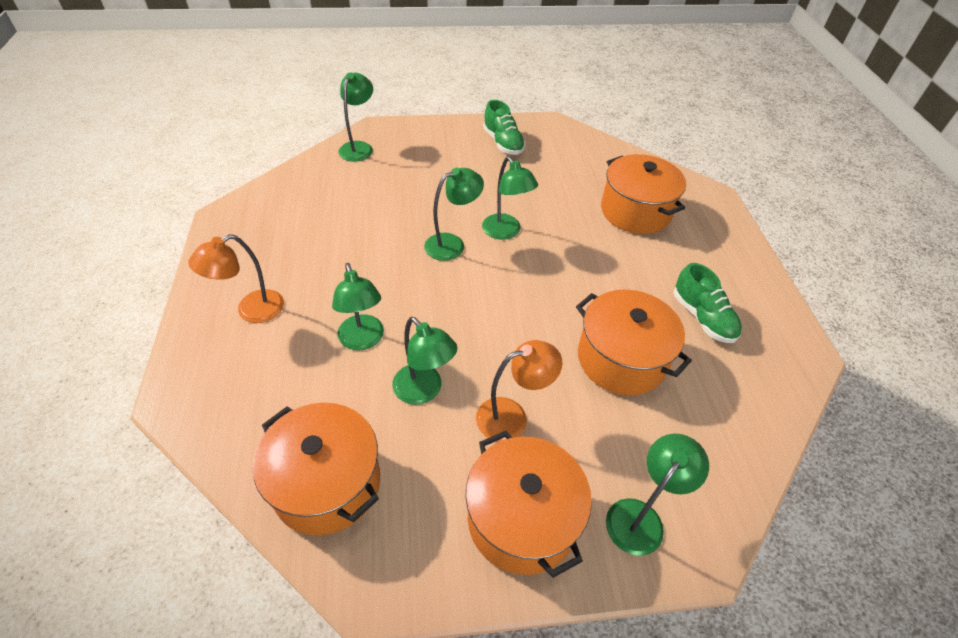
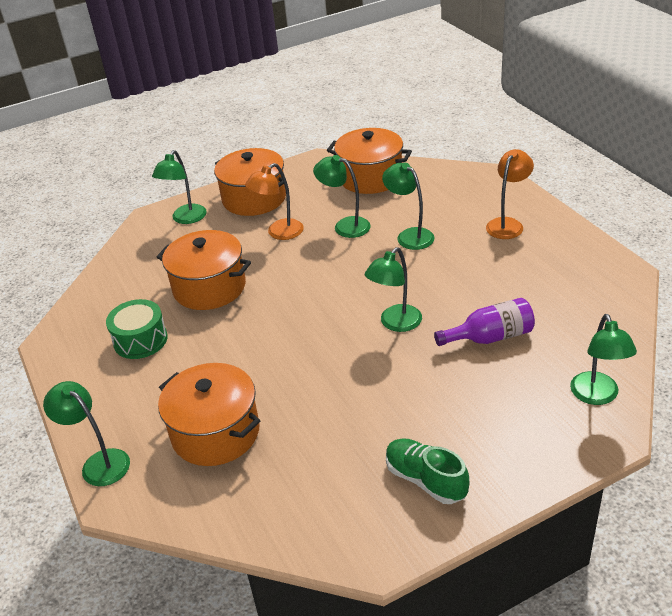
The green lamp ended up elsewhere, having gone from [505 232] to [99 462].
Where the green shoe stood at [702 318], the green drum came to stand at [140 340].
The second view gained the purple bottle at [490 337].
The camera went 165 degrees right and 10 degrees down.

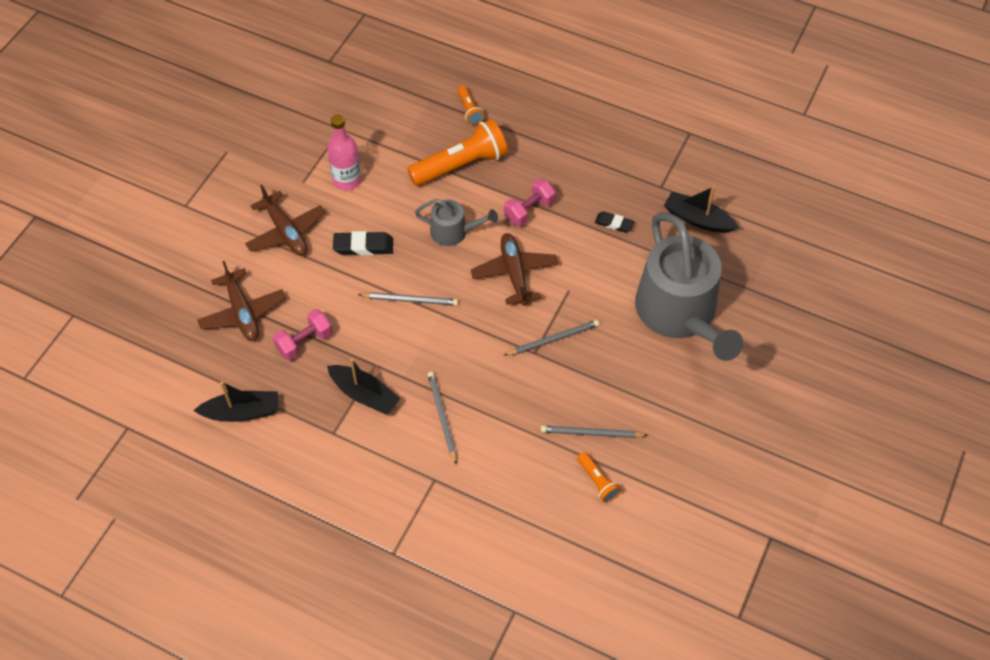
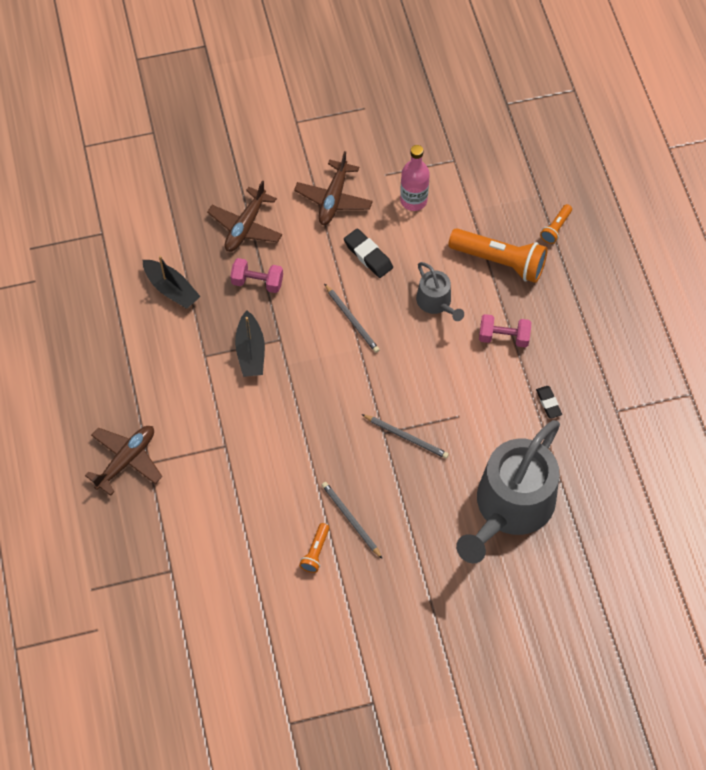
The second view lost the black boat at [697 219].
The brown plane ended up elsewhere, having gone from [514 273] to [126 460].
The second view lost the grey pencil at [442 417].
The camera went 50 degrees right and 5 degrees up.

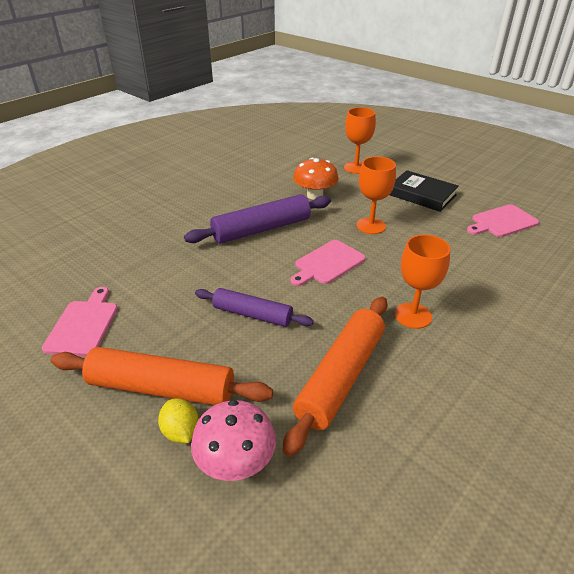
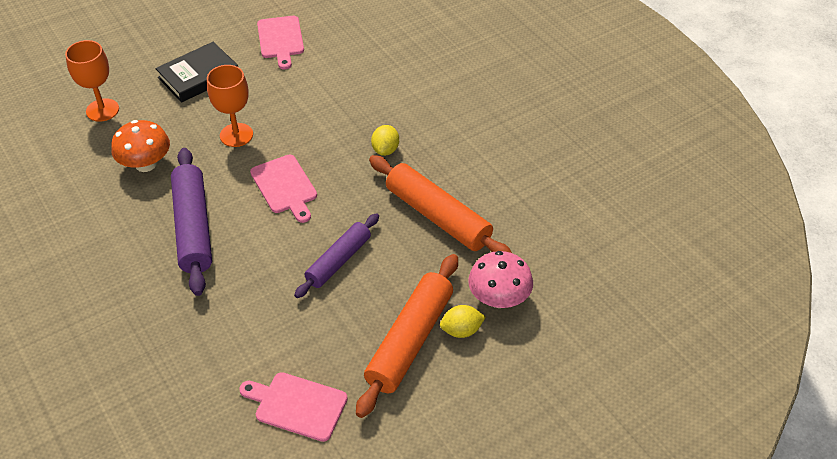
Where the orange goblet stood at [413 315], the yellow lemon came to stand at [385 150].
The camera went 75 degrees left and 10 degrees up.

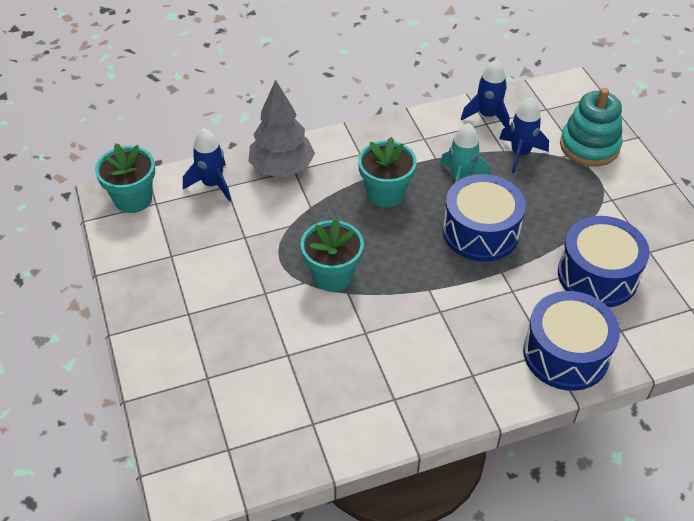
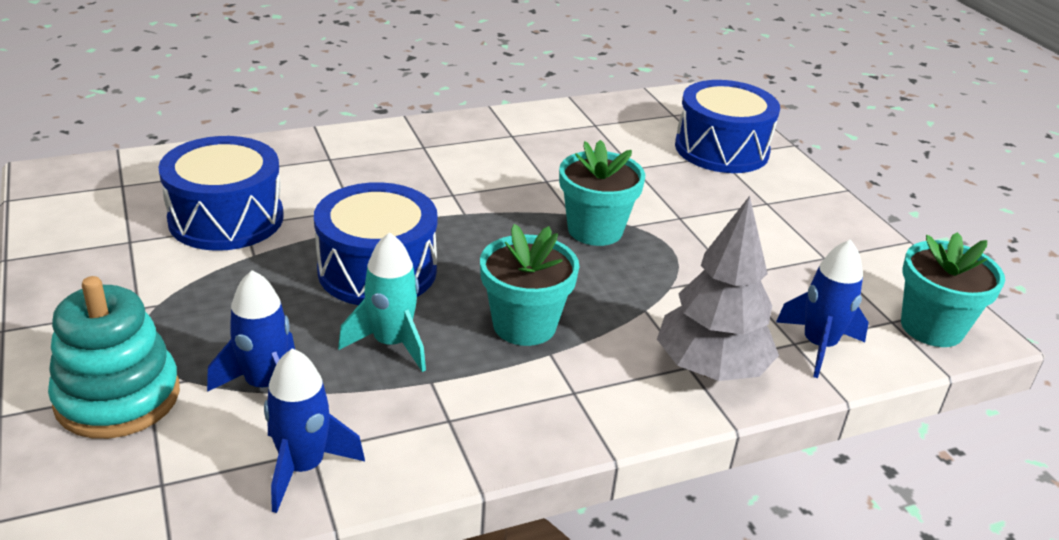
The blue drum ended up elsewhere, having gone from [565 354] to [721 149].
The camera went 175 degrees right and 15 degrees down.

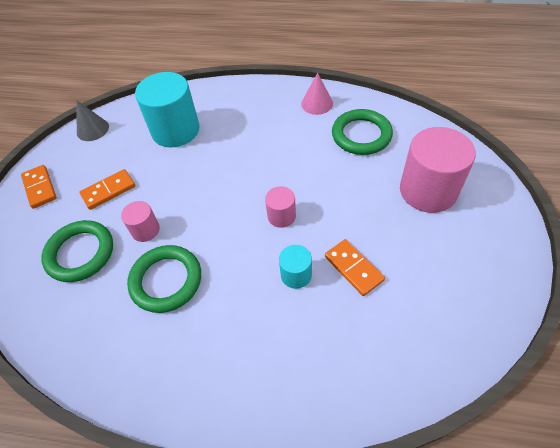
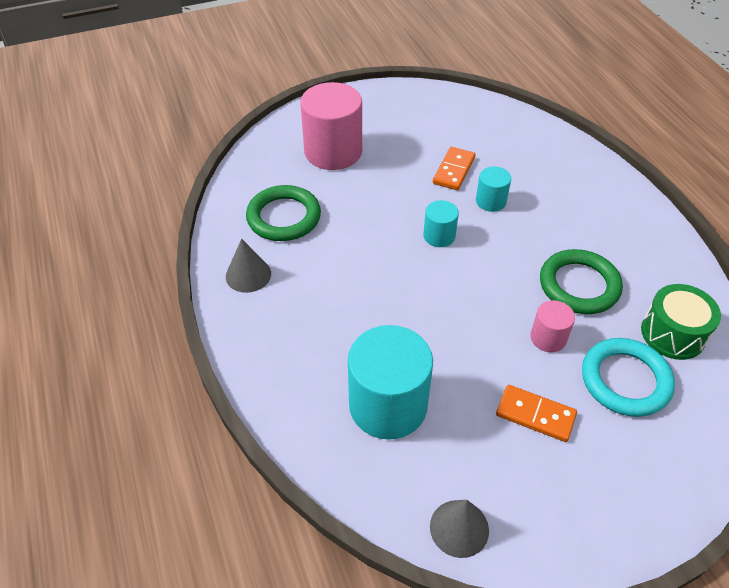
What was the pink cone at [317 103] turned into the grey cone at [248 275].
The second view lost the orange domino at [40 188].
What was the pink cylinder at [281 216] turned into the turquoise cylinder at [439 236].
What was the green ring at [80 253] turned into the turquoise ring at [625 380].
The second view gained the green drum at [673 334].
The camera went 125 degrees left and 5 degrees down.

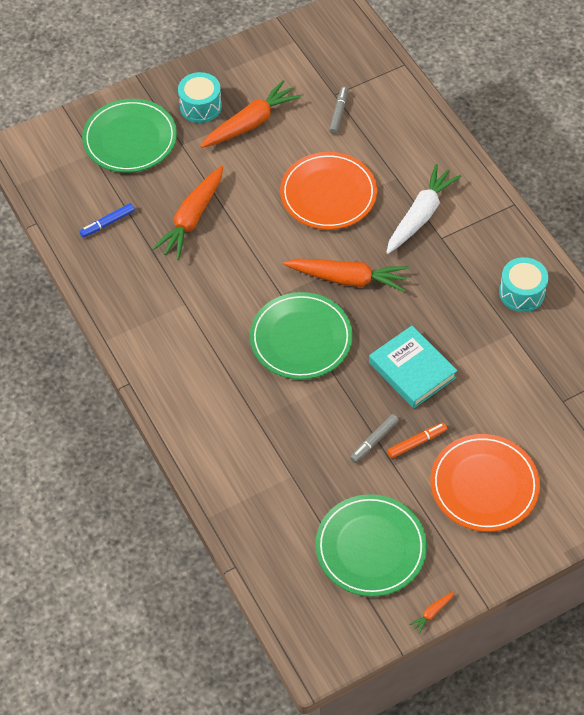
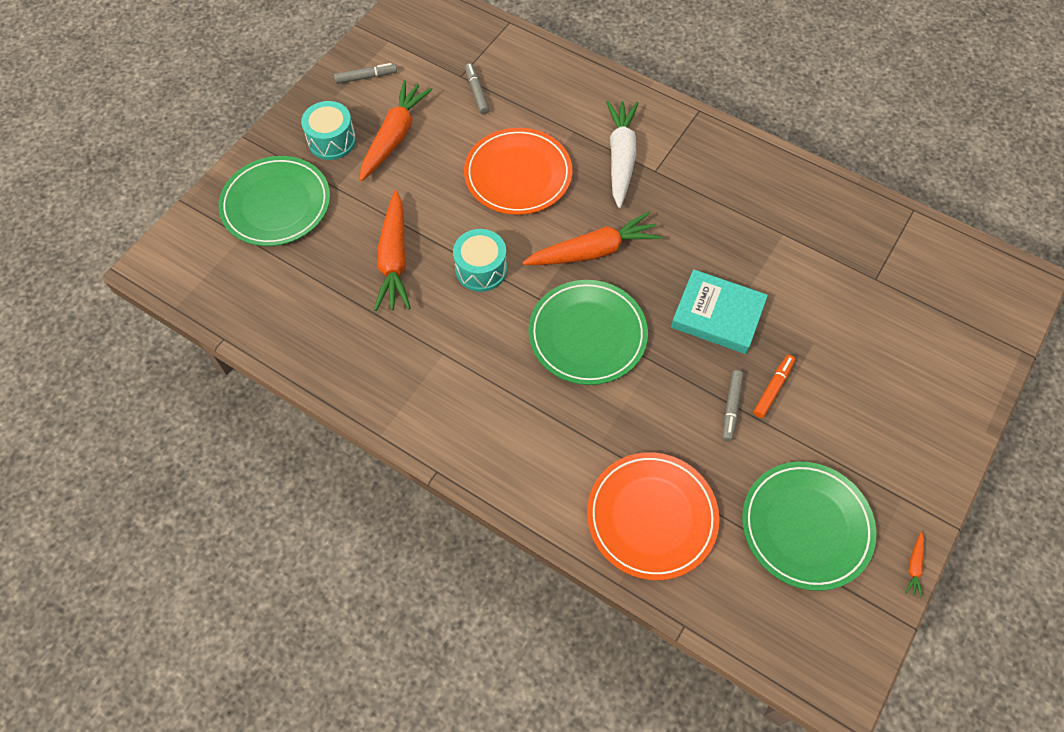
The second view lost the blue marker at [107 223].
The turquoise drum ended up elsewhere, having gone from [521 293] to [481 269].
The orange plate ended up elsewhere, having gone from [484 485] to [651 517].
The second view gained the grey marker at [366 77].
The camera went 30 degrees left and 5 degrees up.

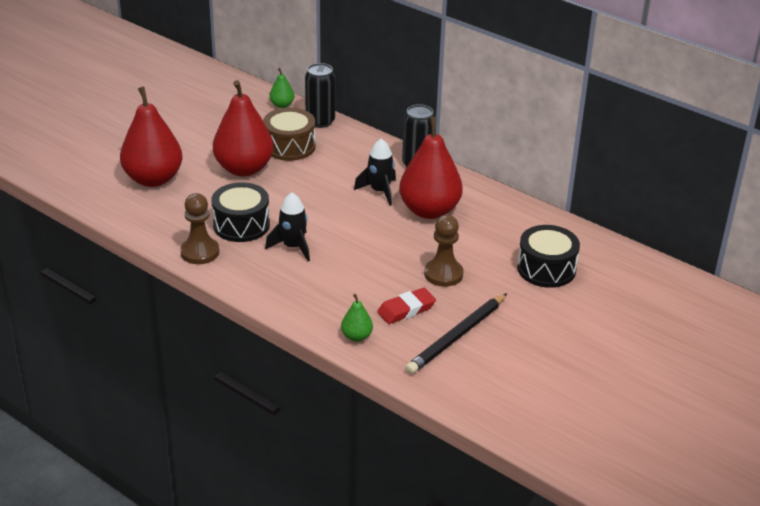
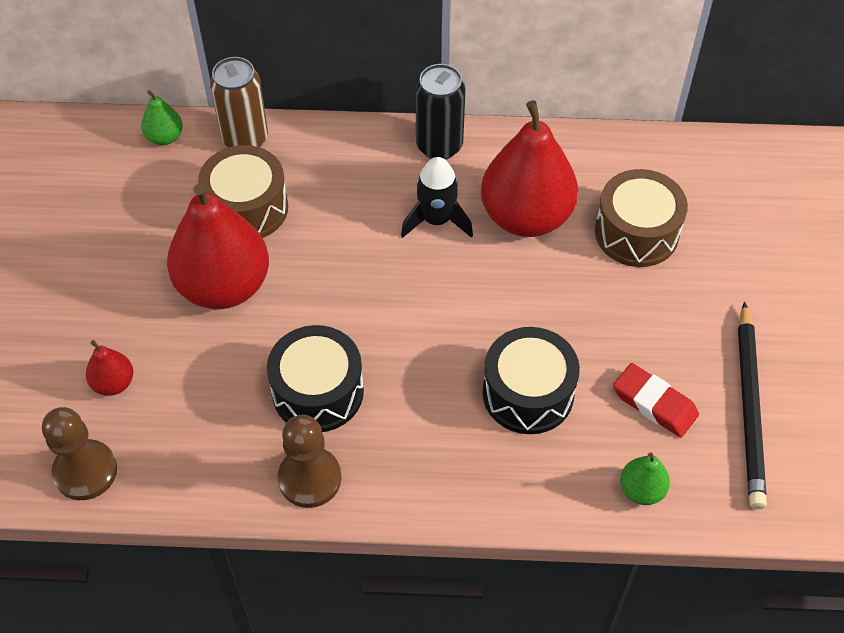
What was the black can at [320 121] turned into the brown can at [245 139].
The size of the red pear at [153 179] changed by a factor of 0.45.
The second view lost the black rocket at [293 247].
The brown pawn ended up elsewhere, having gone from [443 274] to [85 471].
The black drum ended up elsewhere, having gone from [546 269] to [528 393].
The red eraser at [406 309] ended up facing another way, 75 degrees counterclockwise from before.
The second view gained the brown drum at [636 232].
The camera went 35 degrees left and 20 degrees up.

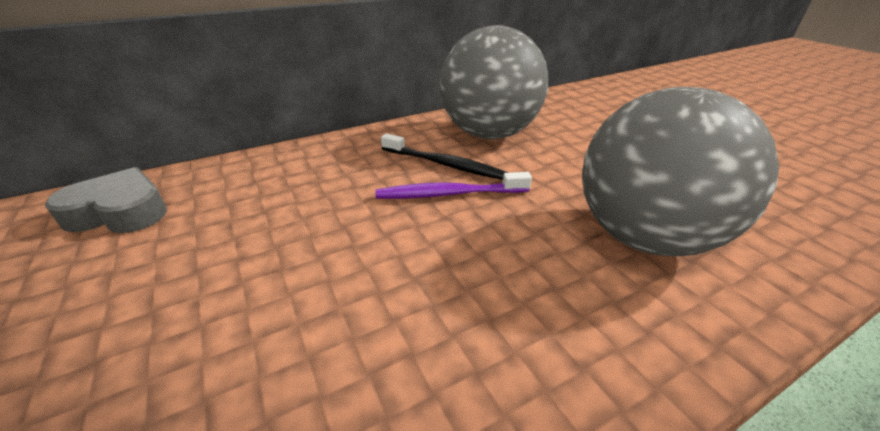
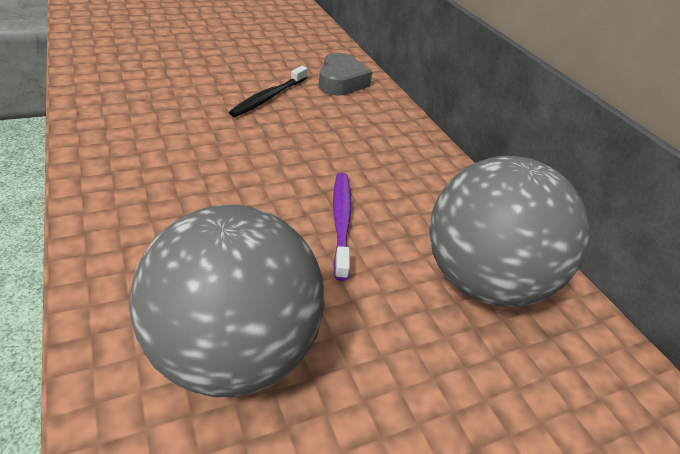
The black toothbrush ended up elsewhere, having gone from [443 164] to [269 97].
The camera went 90 degrees right and 5 degrees up.

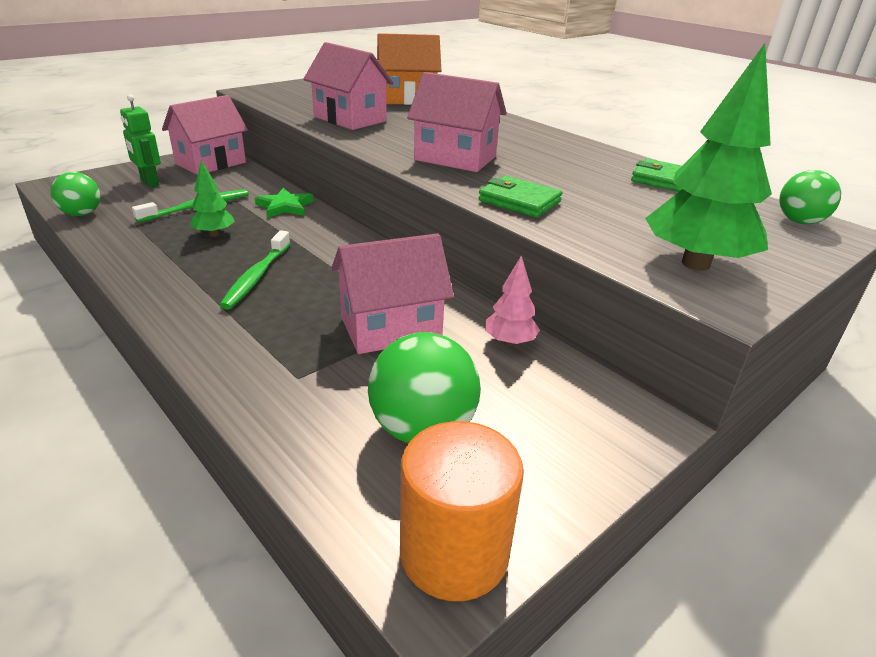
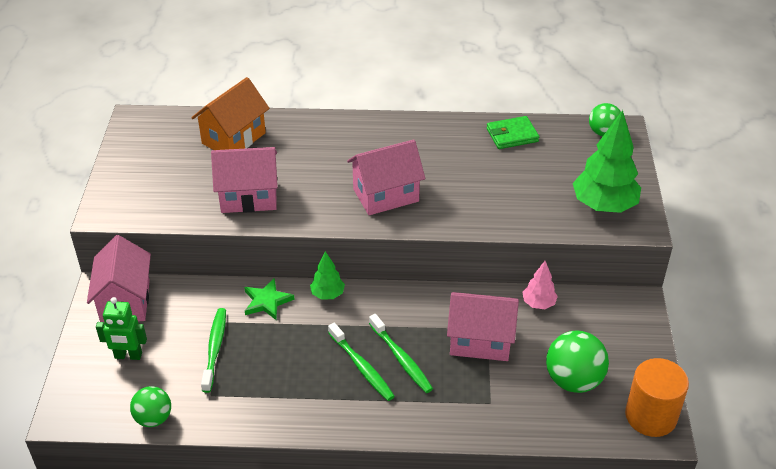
The green tree ended up elsewhere, having gone from [214 234] to [327 294].
The second view lost the green wallet at [519 201].
The pink house at [390 328] ended up facing another way, 75 degrees clockwise from before.
The second view gained the green toothbrush at [401 359].
The camera went 45 degrees left and 10 degrees up.

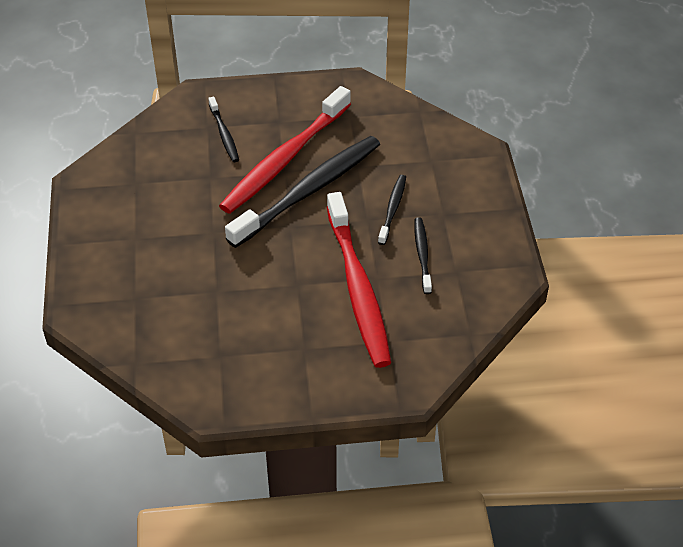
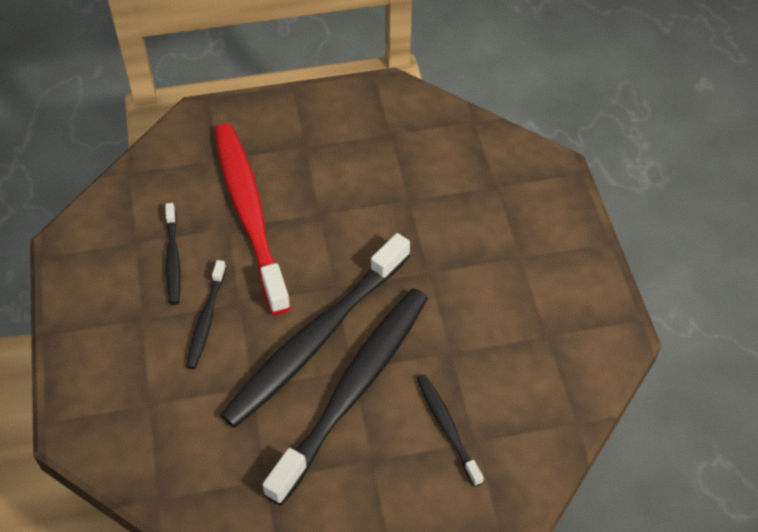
What was the red toothbrush at [284 159] turned into the black toothbrush at [354 388].
The camera went 175 degrees right and 5 degrees up.

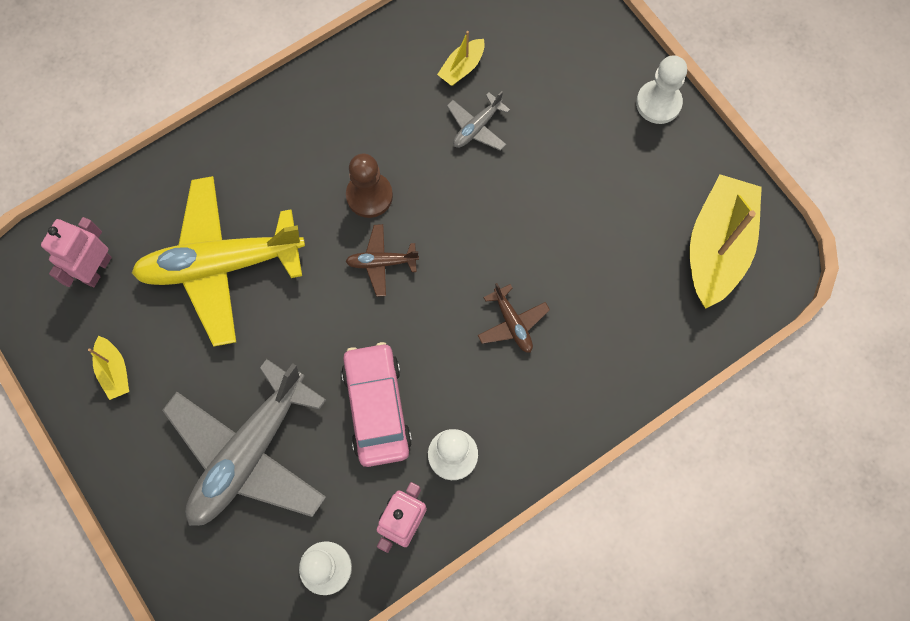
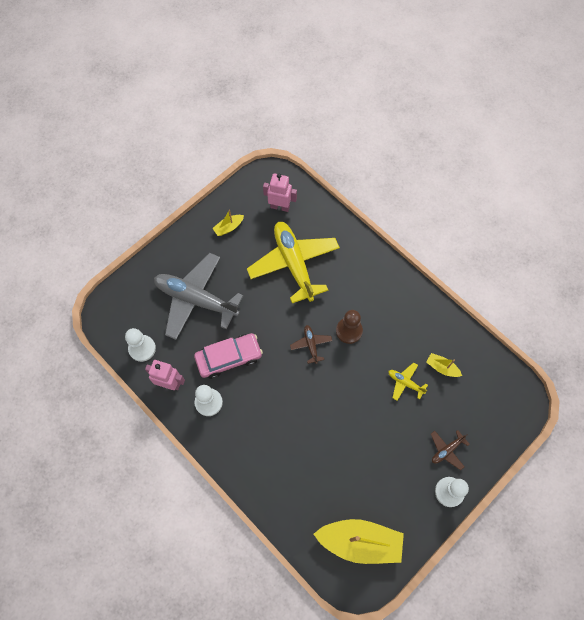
What was the grey plane at [477 127] turned into the yellow plane at [405 383].
The brown plane ended up elsewhere, having gone from [512 323] to [447 450].
The camera went 80 degrees right and 5 degrees down.

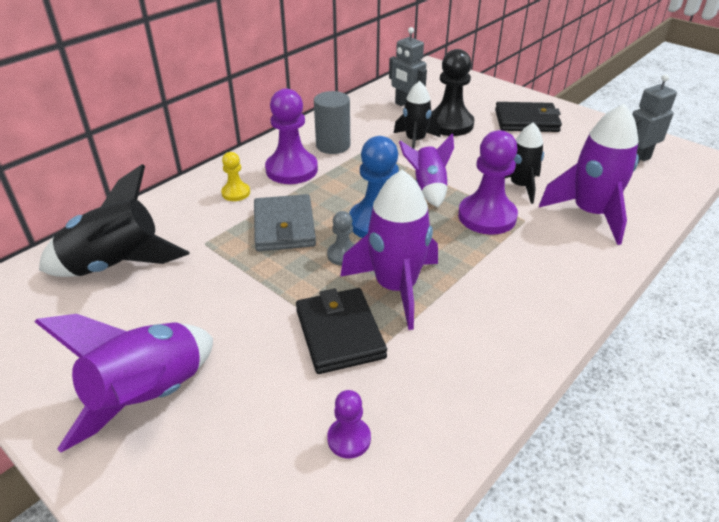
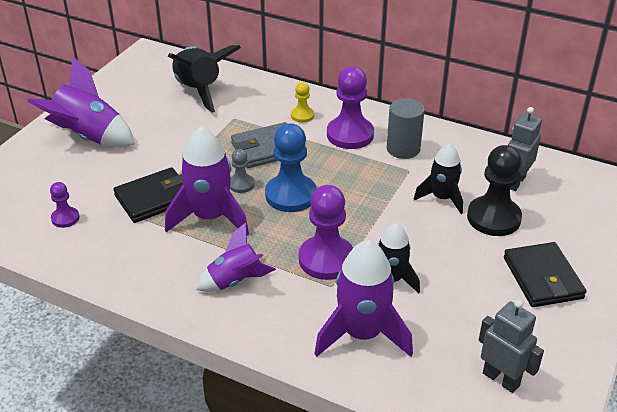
The purple rocket ended up elsewhere, having gone from [428 188] to [235 280].
The camera went 75 degrees right and 0 degrees up.

